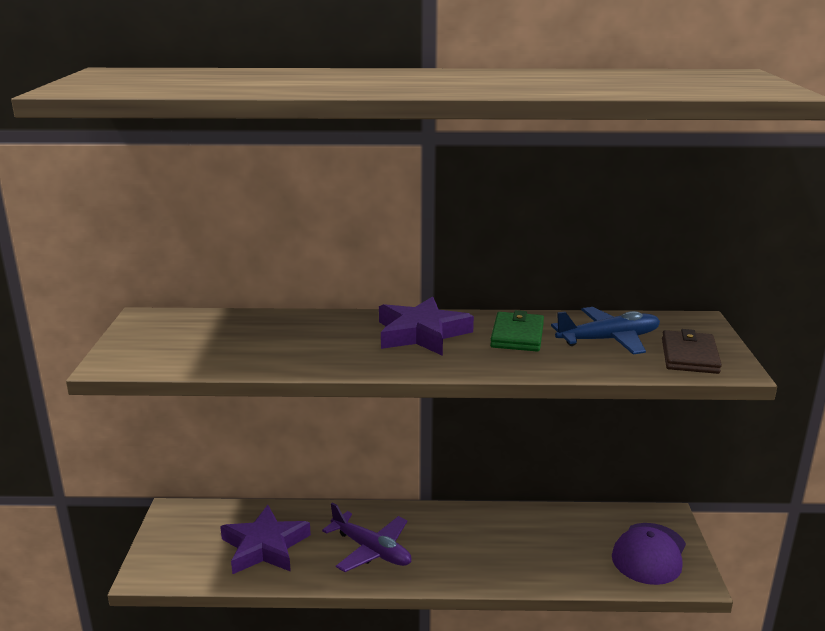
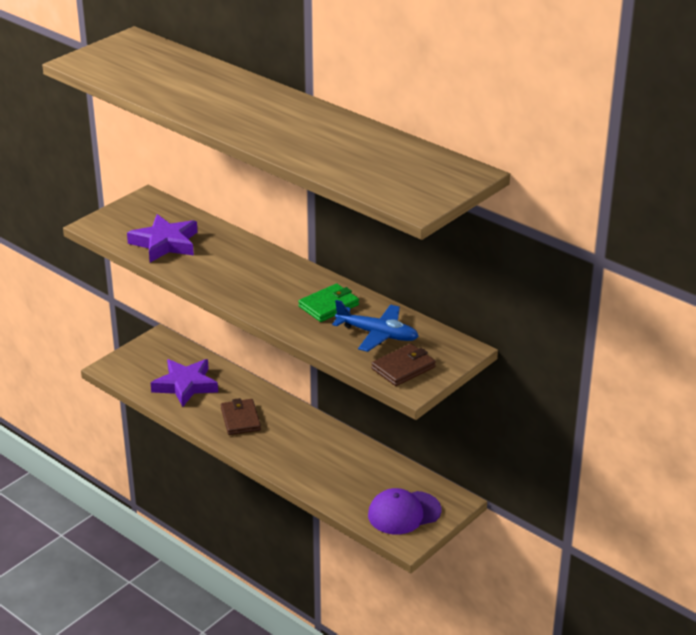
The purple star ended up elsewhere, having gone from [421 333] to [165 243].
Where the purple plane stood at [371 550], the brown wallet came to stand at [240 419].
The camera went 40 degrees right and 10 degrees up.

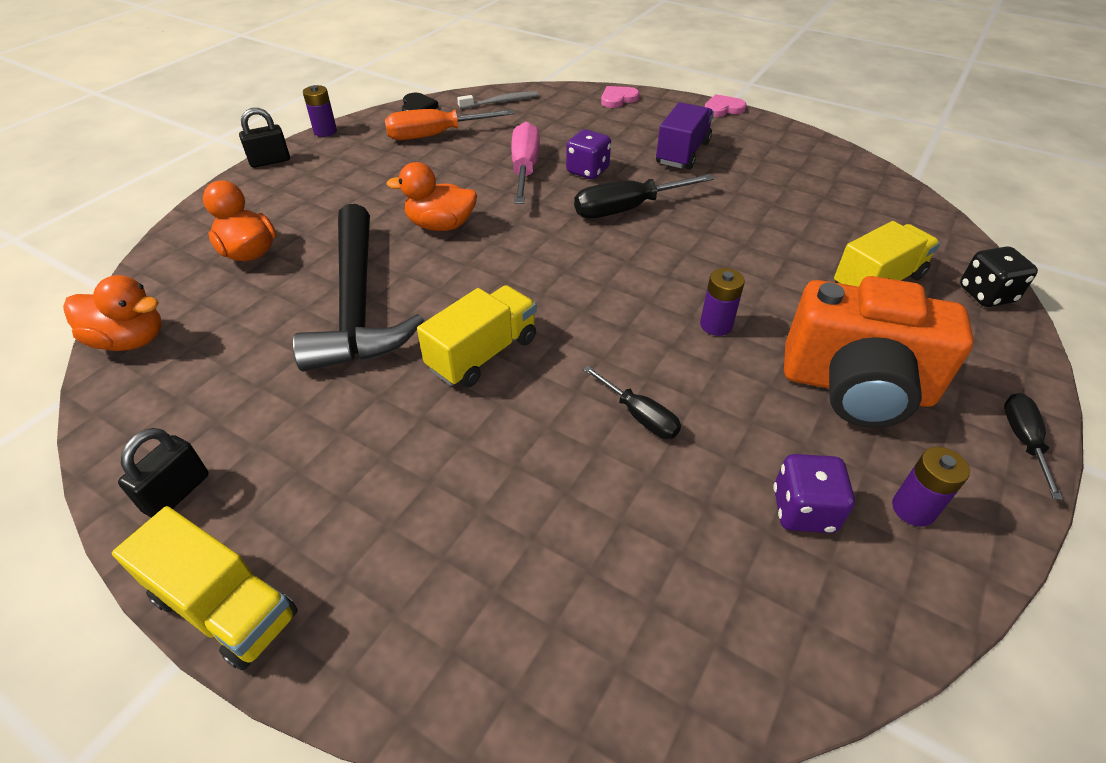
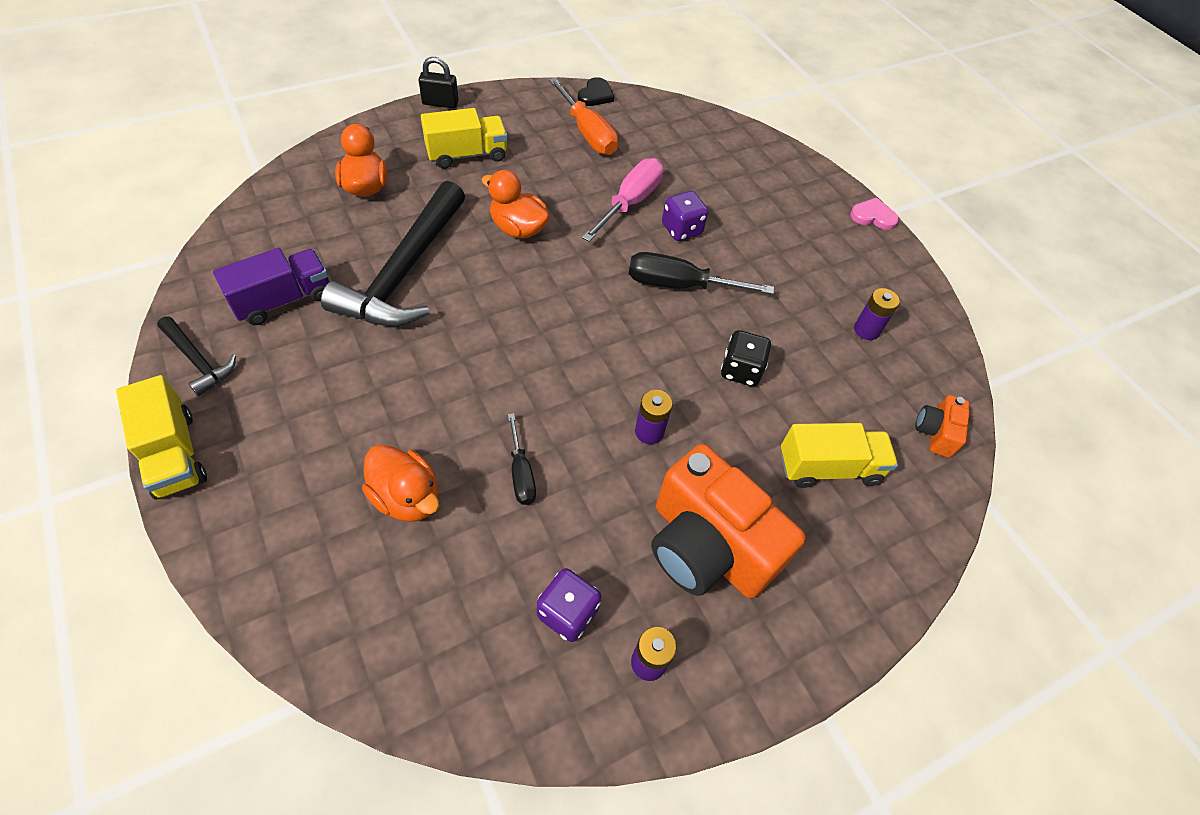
The purple battery ended up elsewhere, having gone from [325 131] to [866 330].
The second view lost the pink heart at [618 99].
The second view lost the grey toothbrush at [500 102].
The purple truck ended up elsewhere, having gone from [682 153] to [283 300].
The orange screwdriver at [436 135] ended up facing another way, 135 degrees counterclockwise from before.
The black dice ended up elsewhere, having gone from [986 294] to [740 370].
The orange duck ended up elsewhere, having gone from [130 340] to [407 497].
The yellow truck ended up elsewhere, having gone from [483 354] to [467 155].
The second view lost the black screwdriver at [1023 441].
Where the black padlock stood at [177 493], the black hammer came to stand at [198 361].
The second view gained the orange camera at [935 433].
The camera went 25 degrees right and 10 degrees up.

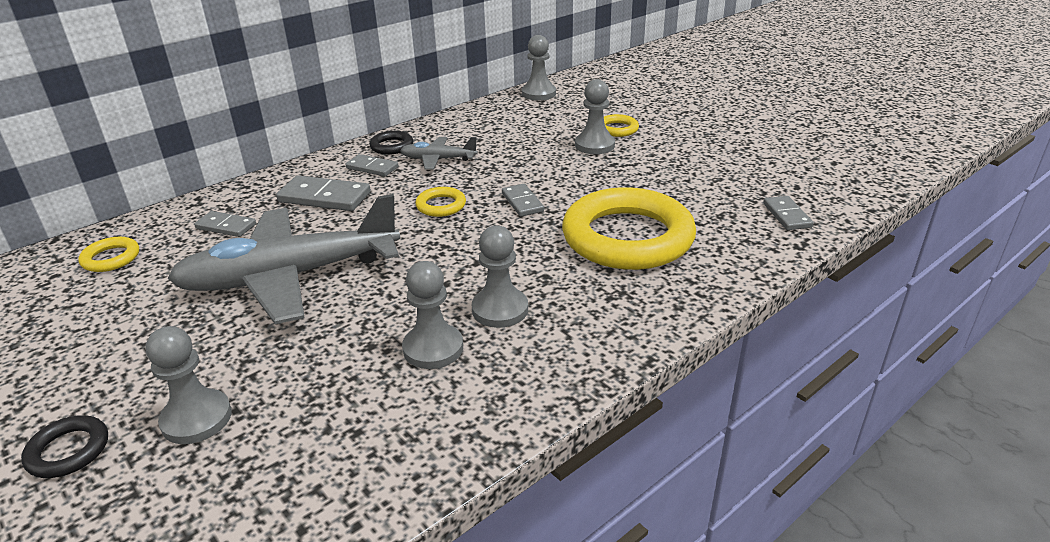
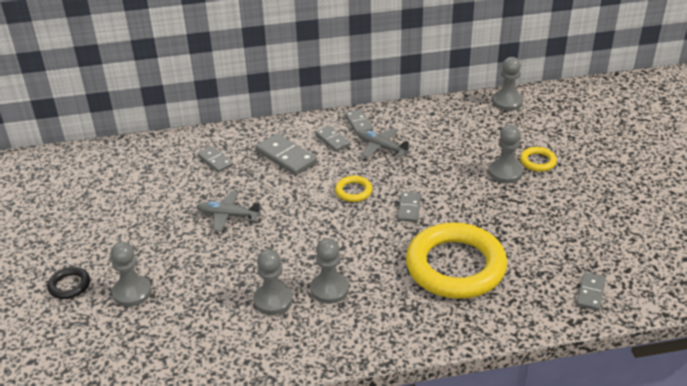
Where the black ring stood at [392 146], the grey domino came to stand at [358 123].
The size of the grey plane at [290 277] changed by a factor of 0.45.
The second view lost the yellow ring at [111 258].
The camera went 30 degrees right and 5 degrees up.

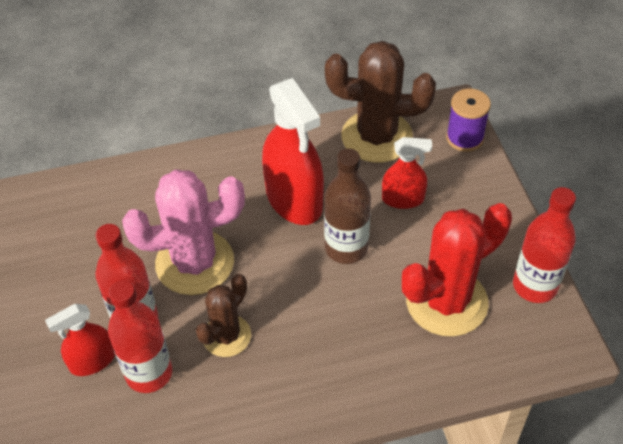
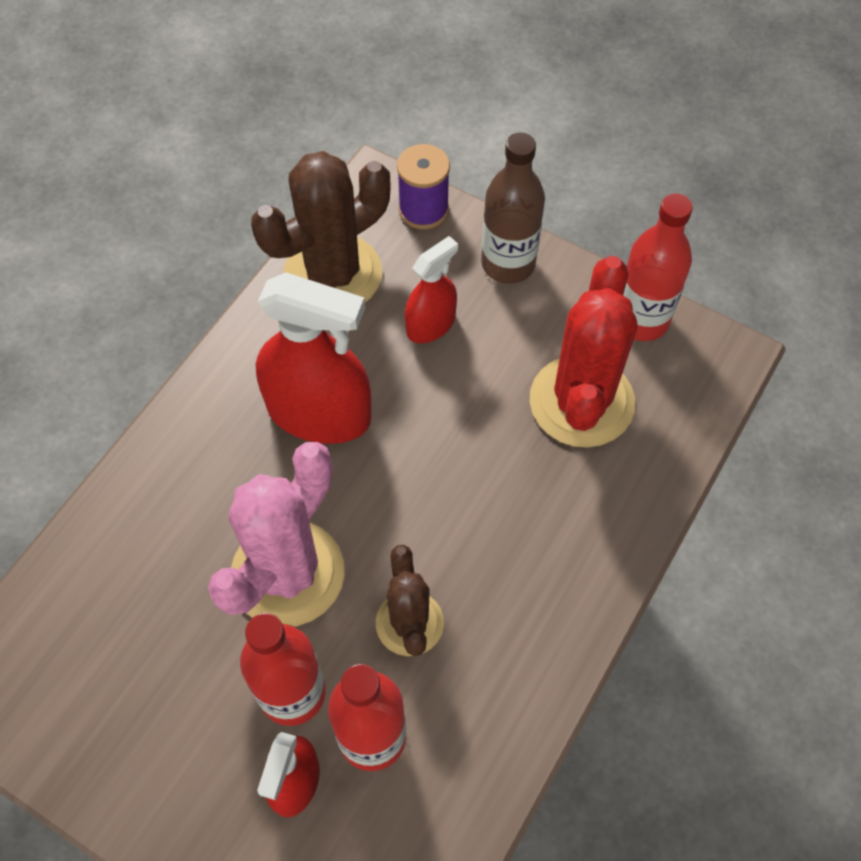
The brown bottle ended up elsewhere, having gone from [346 248] to [508 263].
The camera went 45 degrees left and 10 degrees up.

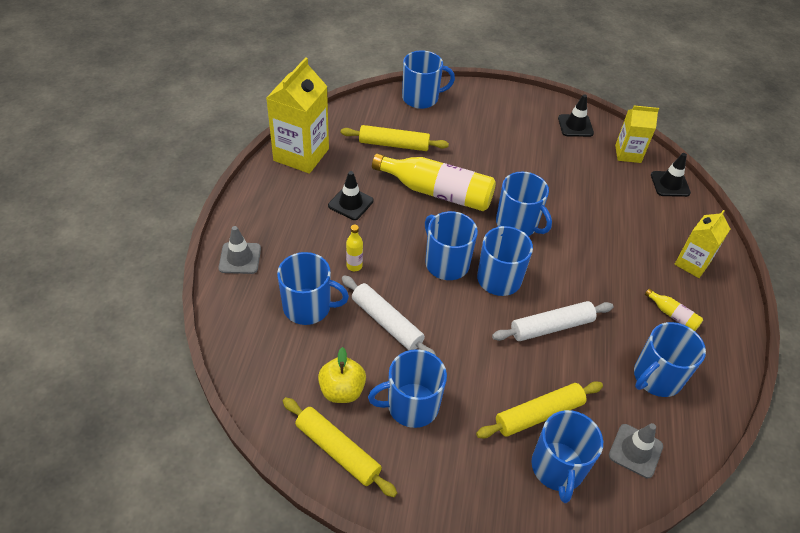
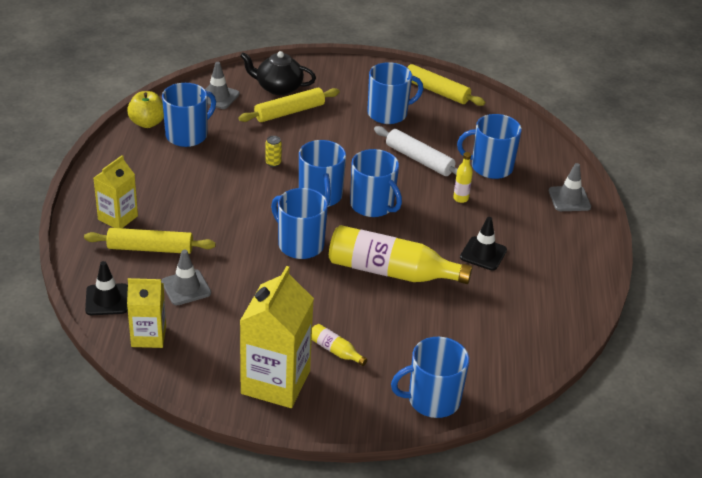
The yellow carton ended up elsewhere, having gone from [301 155] to [275 382].
The second view lost the black traffic cone at [575 126].
The yellow rolling pin ended up elsewhere, having gone from [394 145] to [150 248].
The yellow bottle ended up elsewhere, having gone from [672 315] to [335 351].
Where the white rolling pin stood at [551 326], the yellow can came to stand at [273 163].
The yellow apple ended up elsewhere, having gone from [342 390] to [147 123].
Where the blue mug stood at [557 468], the black teapot came to stand at [278 88].
The second view gained the grey traffic cone at [186 287].
The camera went 175 degrees right and 10 degrees down.

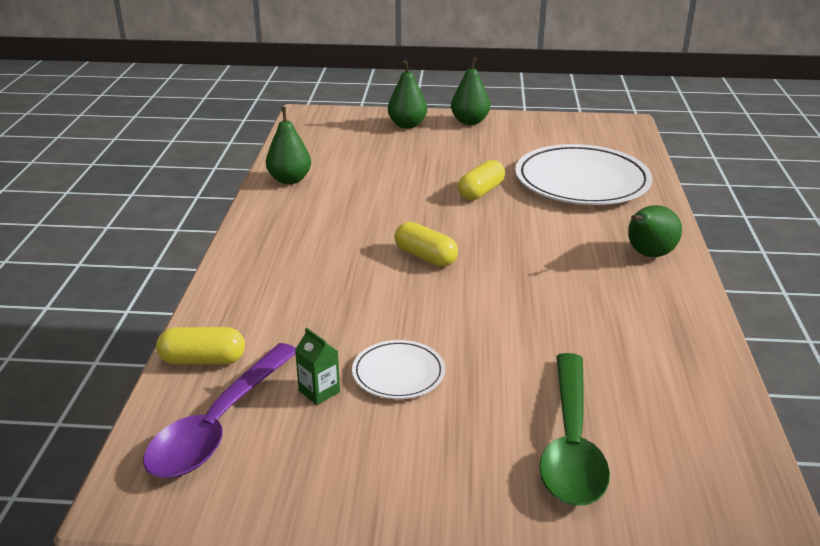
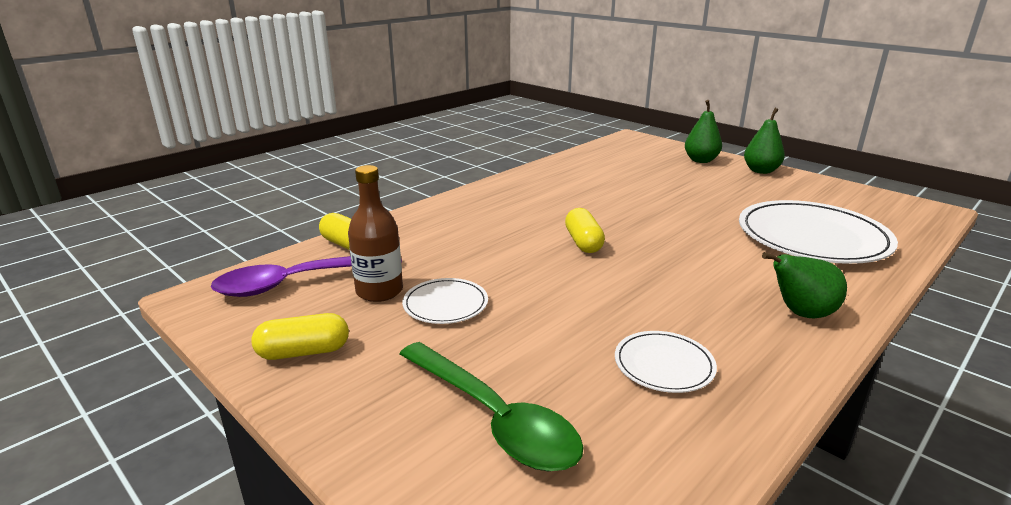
The second view lost the green pear at [289 180].
The yellow capsule ended up elsewhere, having gone from [481 192] to [303 352].
Where the green carton stood at [319 391], the brown bottle came to stand at [379 291].
The green spoon at [571 443] ended up facing another way, 90 degrees counterclockwise from before.
The second view gained the white plate at [664 365].
The camera went 40 degrees right and 5 degrees down.

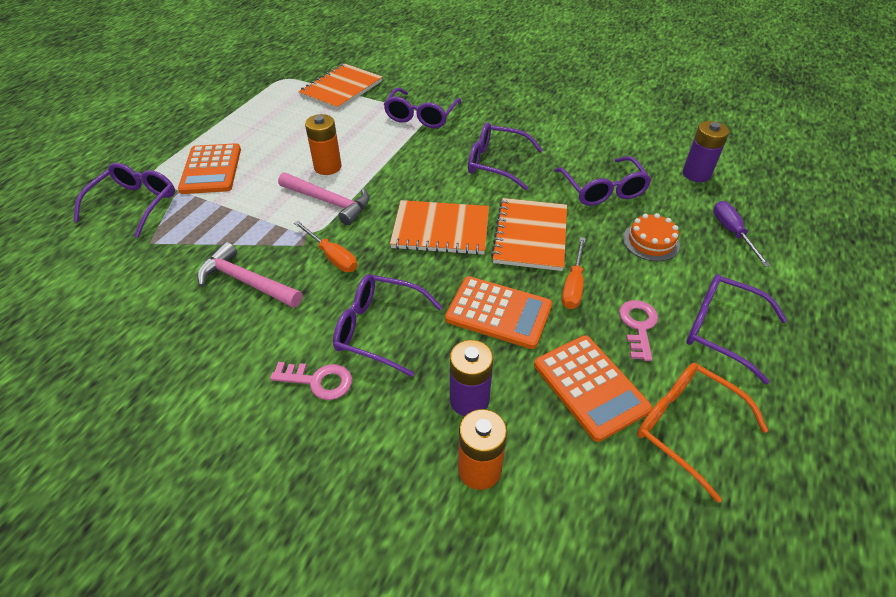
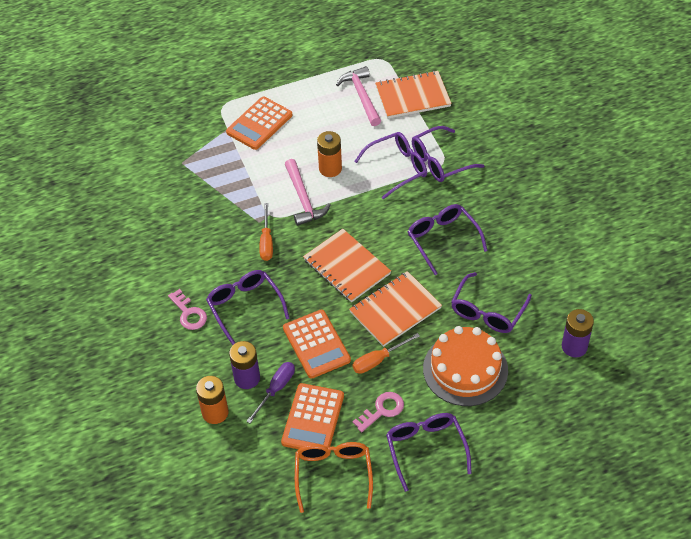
The purple glasses ended up elsewhere, having gone from [134 204] to [397 168].
The purple screwdriver ended up elsewhere, having gone from [732 233] to [276 389].
The size of the orange cake at [651 242] changed by a factor of 1.84.
The pink hammer ended up elsewhere, having gone from [246 281] to [361 96].
The camera went 45 degrees right and 5 degrees up.

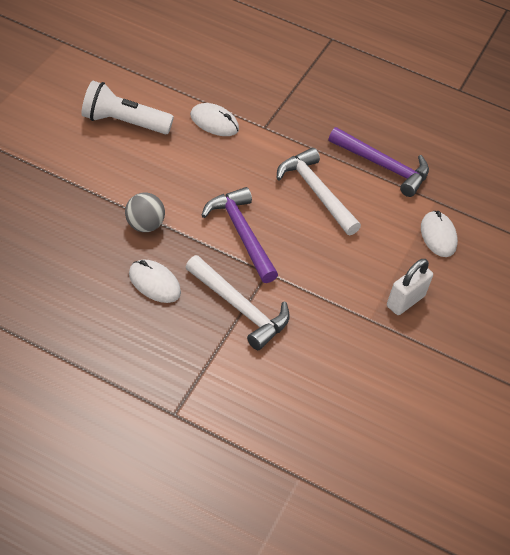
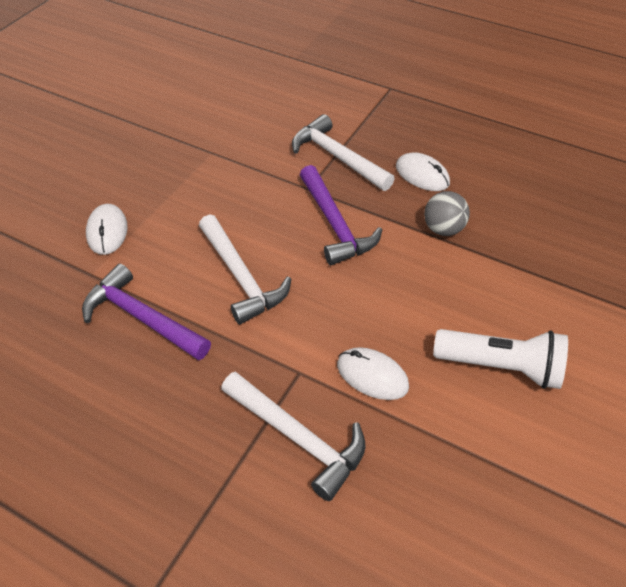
The second view lost the white padlock at [405 301].
The second view gained the white hammer at [298 438].
The camera went 170 degrees left and 0 degrees up.

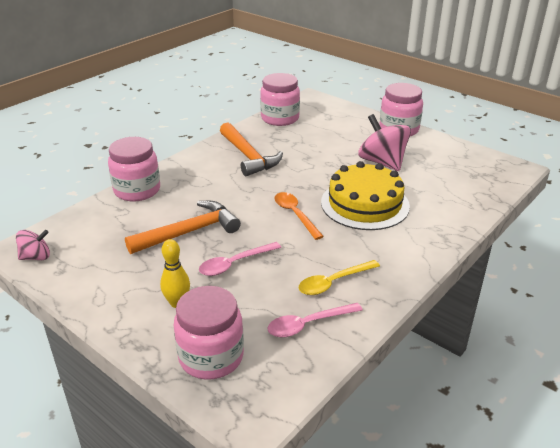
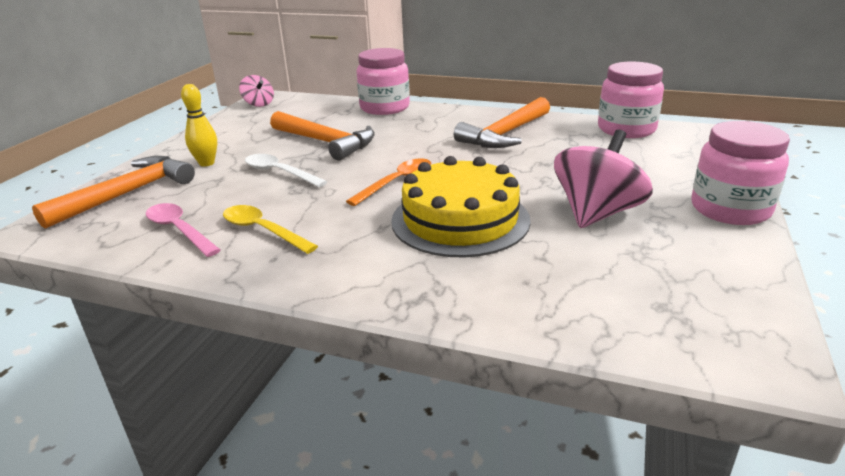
What was the pink spoon at [235 263] turned into the white spoon at [279 172].
Where the pink jar stood at [211 357], the orange hammer came to stand at [127 194].
The camera went 70 degrees right and 5 degrees down.

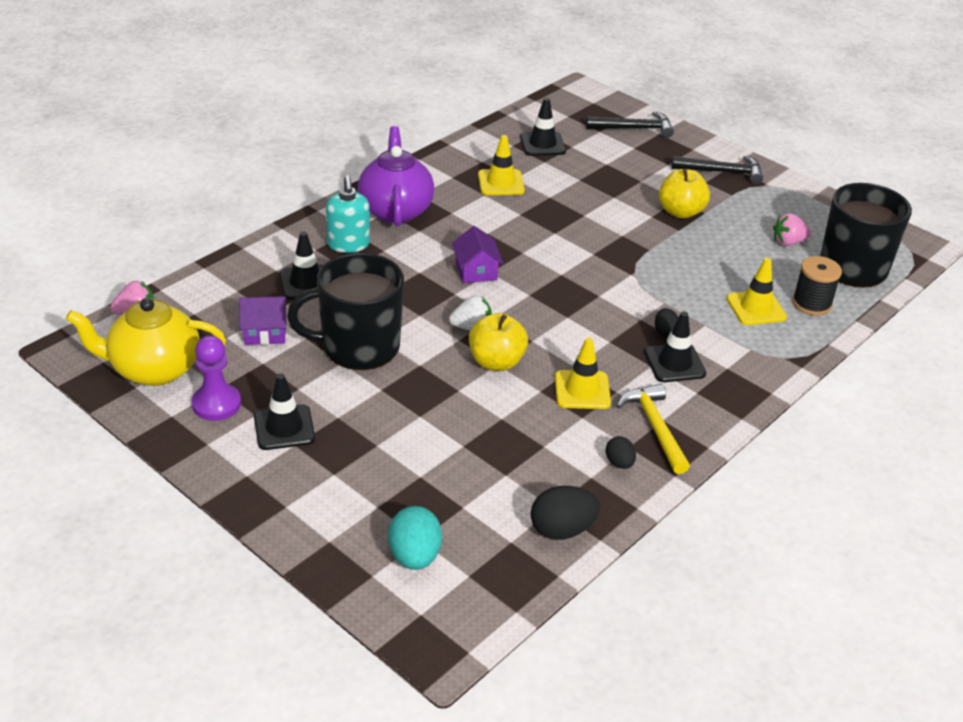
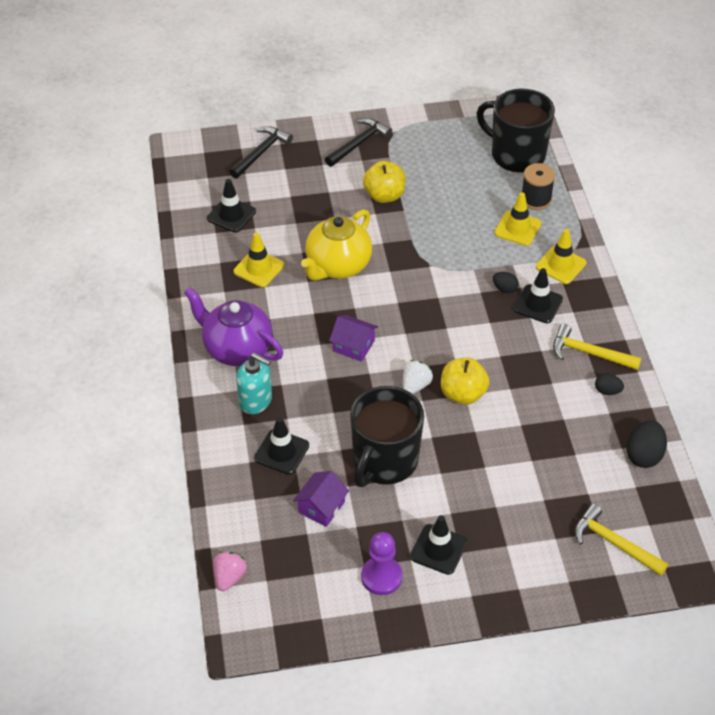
The second view lost the pink strawberry at [788 242].
The yellow teapot ended up elsewhere, having gone from [154 369] to [337 266].
The yellow traffic cone ended up elsewhere, having gone from [582 390] to [561 265].
Where the turquoise egg stood at [414 556], the yellow hammer came to stand at [614 543].
The camera went 50 degrees left and 10 degrees up.

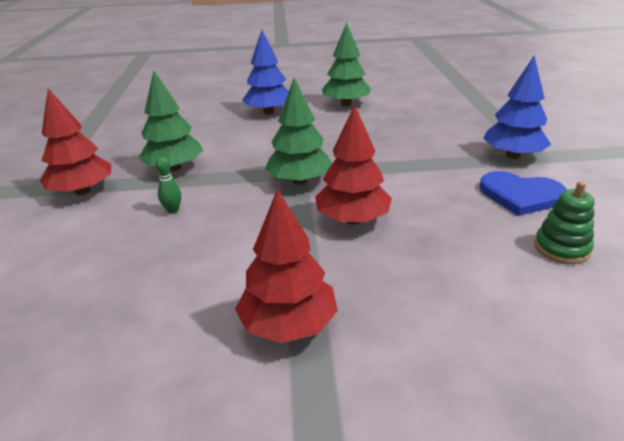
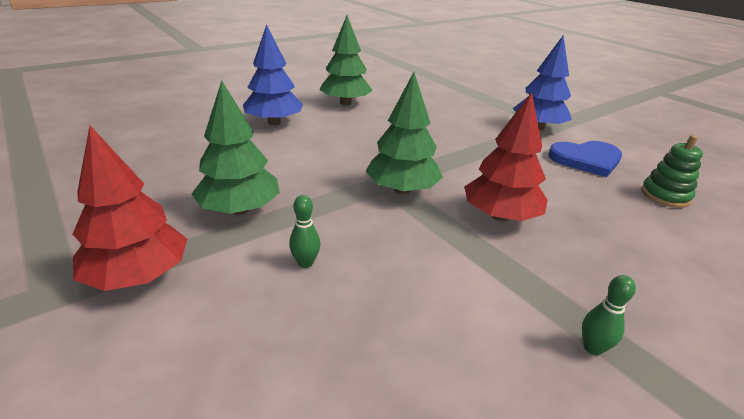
Where the red tree stood at [288 324], the green bowling pin came to stand at [592 348].
The camera went 35 degrees left and 0 degrees up.

